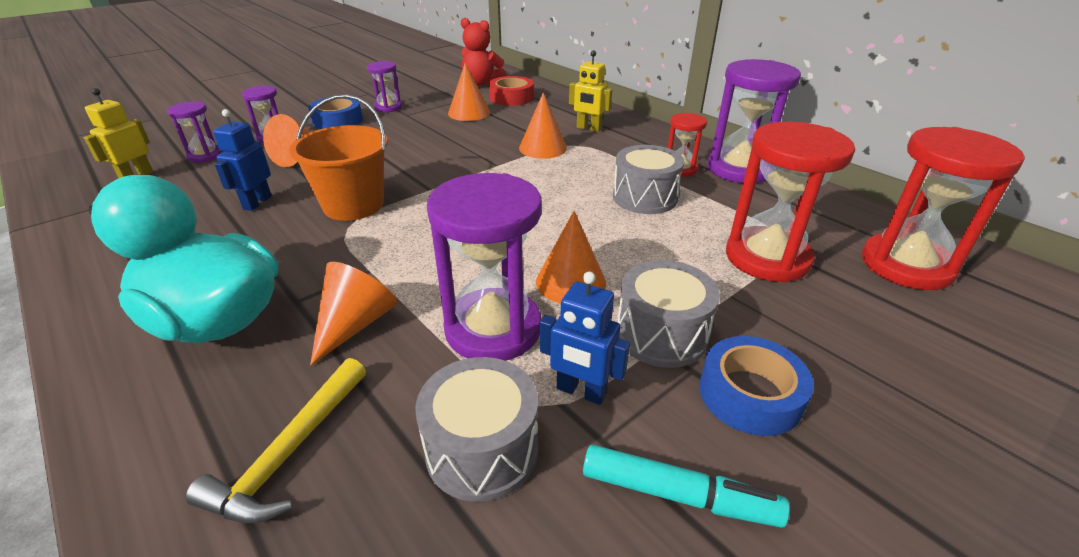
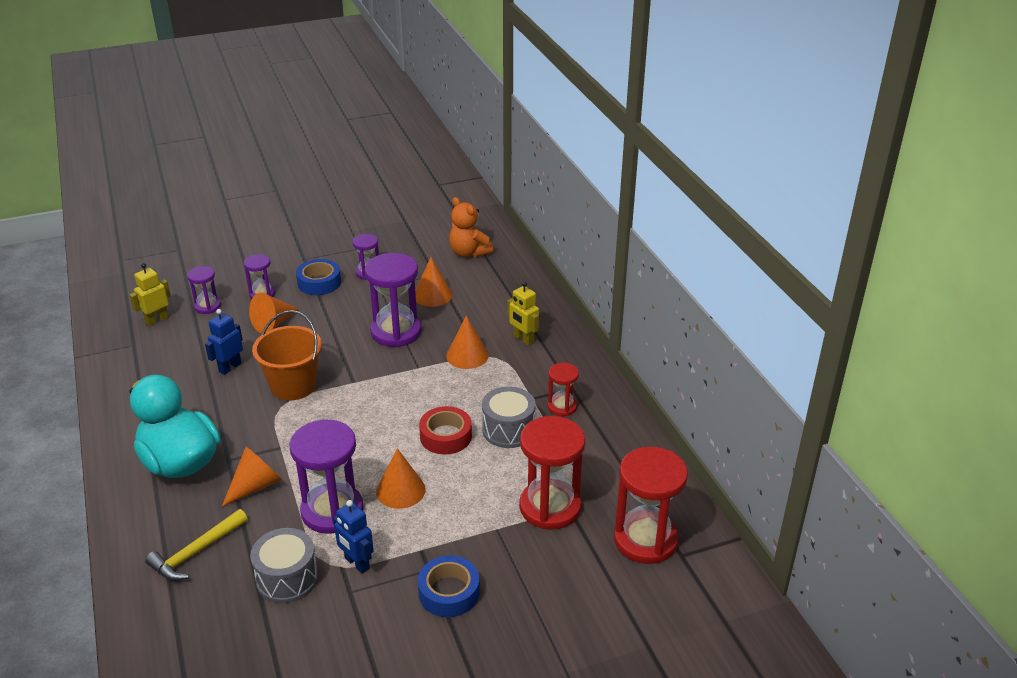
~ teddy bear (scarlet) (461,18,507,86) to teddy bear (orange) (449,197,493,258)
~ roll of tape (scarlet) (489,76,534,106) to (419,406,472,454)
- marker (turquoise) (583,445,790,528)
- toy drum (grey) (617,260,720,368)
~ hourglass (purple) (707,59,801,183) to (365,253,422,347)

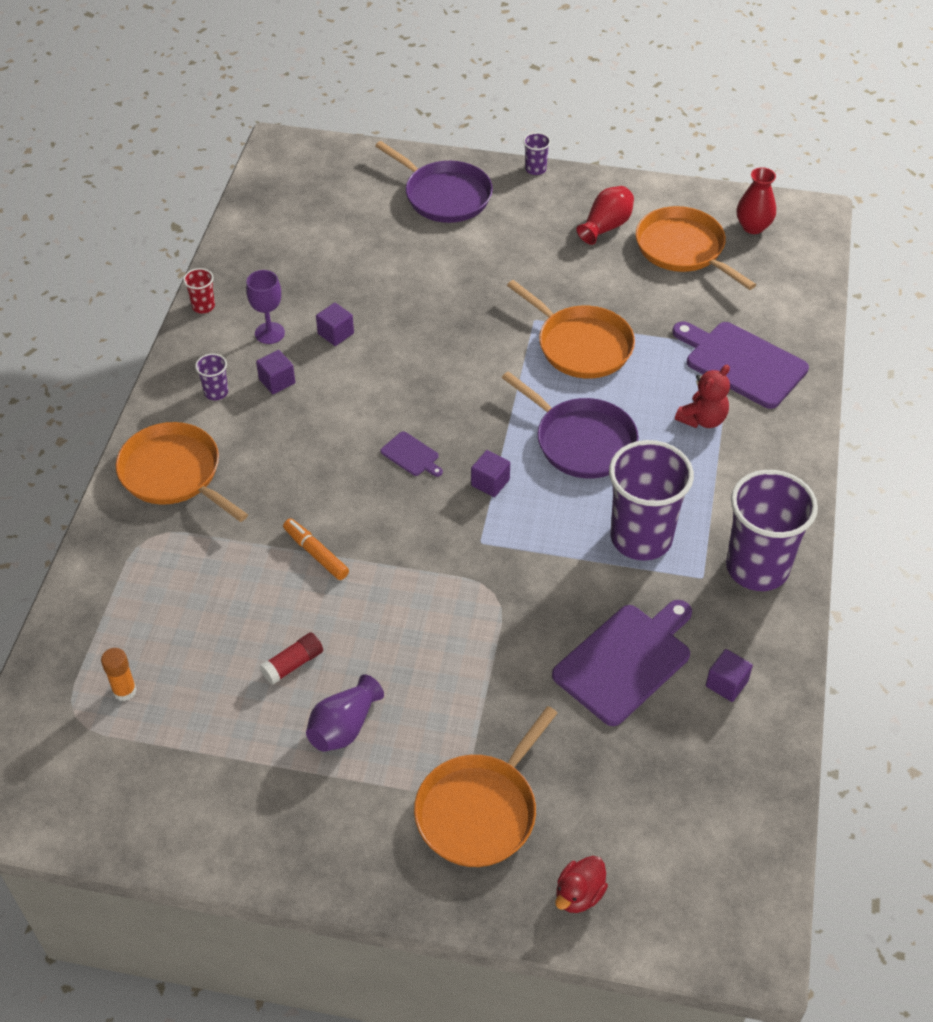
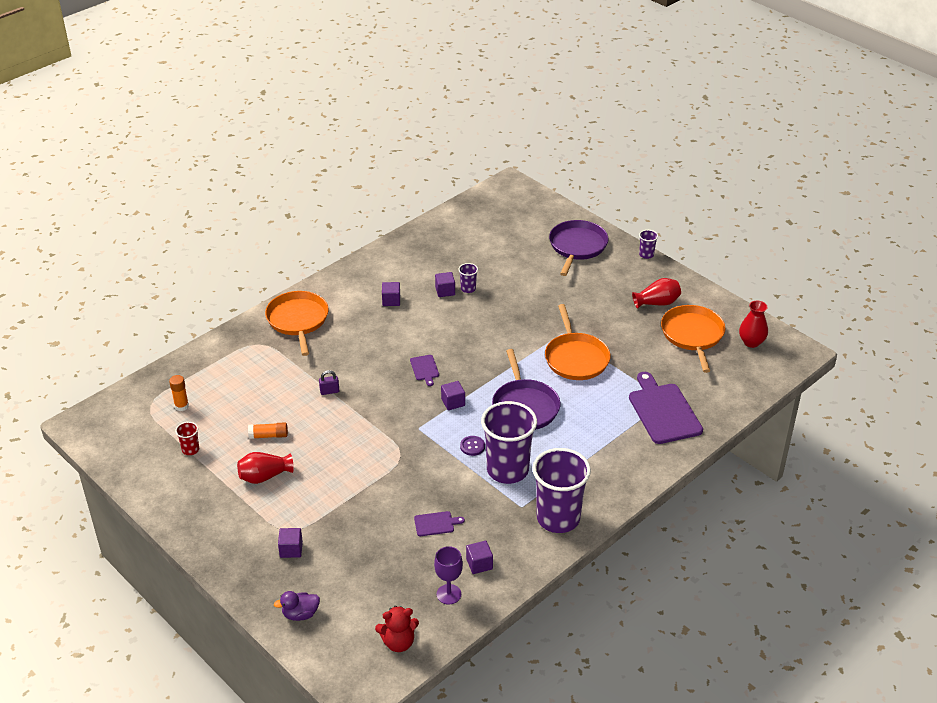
~ beaker (scarlet) (183,268,215,313) to (175,422,199,455)
~ beaker (purple) (195,354,228,400) to (459,263,478,293)
~ wine glass (purple) (246,270,285,344) to (434,546,463,605)
~ glue stick (scarlet) (260,633,323,685) to glue stick (orange) (248,422,288,439)
~ marker (orange) (283,518,349,580) to lock (purple) (319,370,339,395)
~ tall vase (purple) (306,674,384,752) to tall vase (scarlet) (237,452,294,484)
~ pan (purple) (375,141,493,223) = (549,220,609,276) 150 degrees counterclockwise
~ pan (orange) (414,706,557,867) to block (purple) (278,528,303,558)
~ chopping board (purple) (552,600,692,726) = (414,511,465,536) x0.46
~ toy duck (scarlet) (555,856,608,913) to toy duck (purple) (274,591,320,621)
~ teddy bear (scarlet) (675,365,730,428) to (375,606,419,652)
+ shirt button (purple) (460,436,485,456)

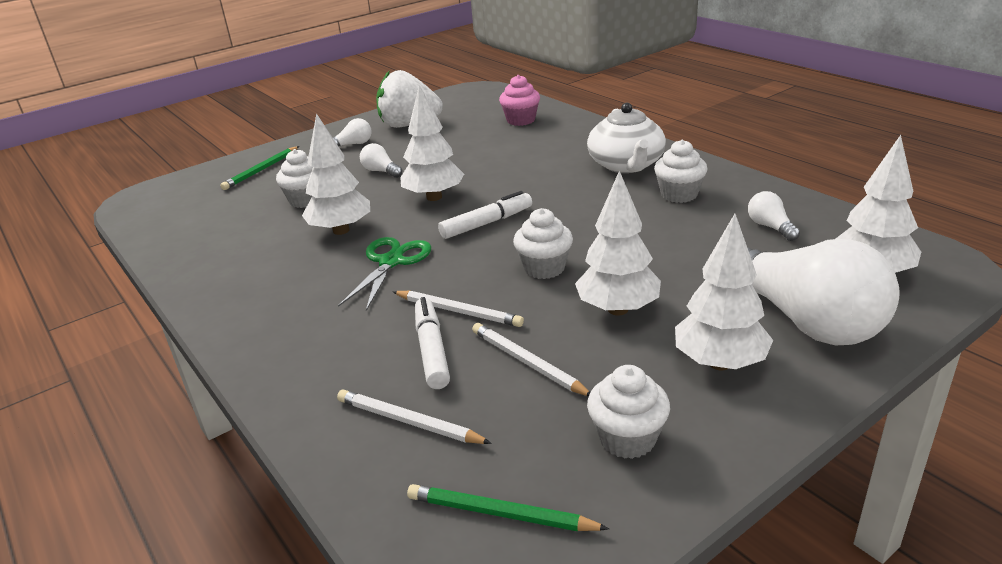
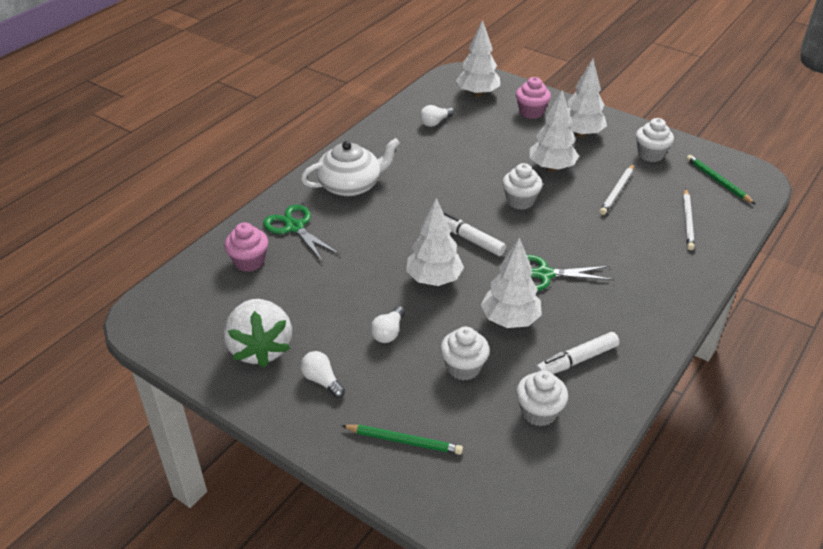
- wooden pencil (white) (393,291,524,327)
~ wooden pencil (leaf-green) (407,484,609,531) = (686,155,755,204) 150 degrees clockwise
~ marker (white) (415,297,450,389) to (535,332,620,374)
~ fairy cake (white) (654,140,707,203) to (516,370,568,427)
~ lightbulb (white) (747,239,900,345) to fairy cake (rosy) (516,77,551,119)
+ scissors (leaf-green) (263,204,340,262)

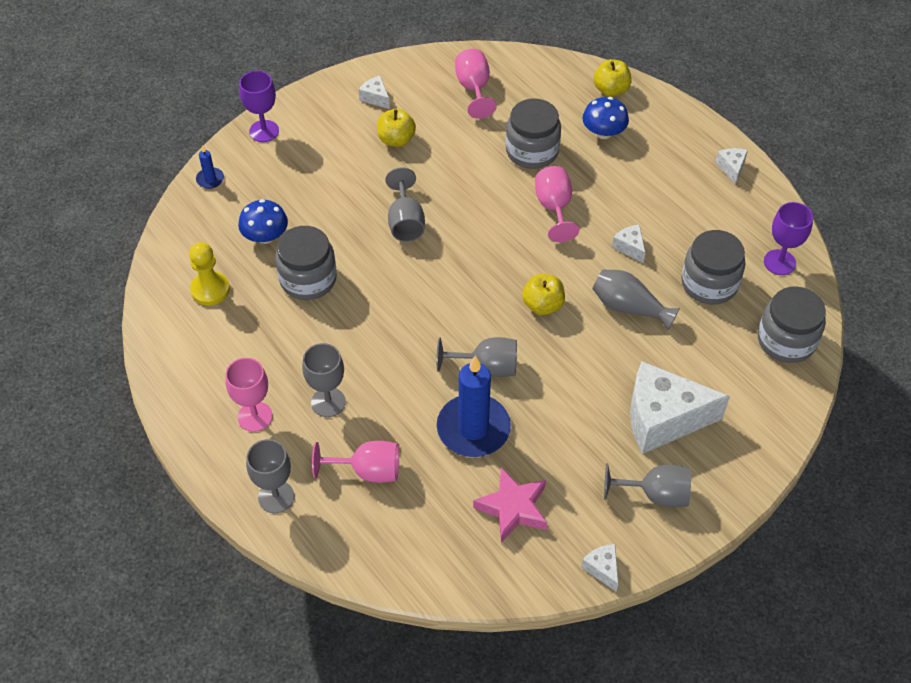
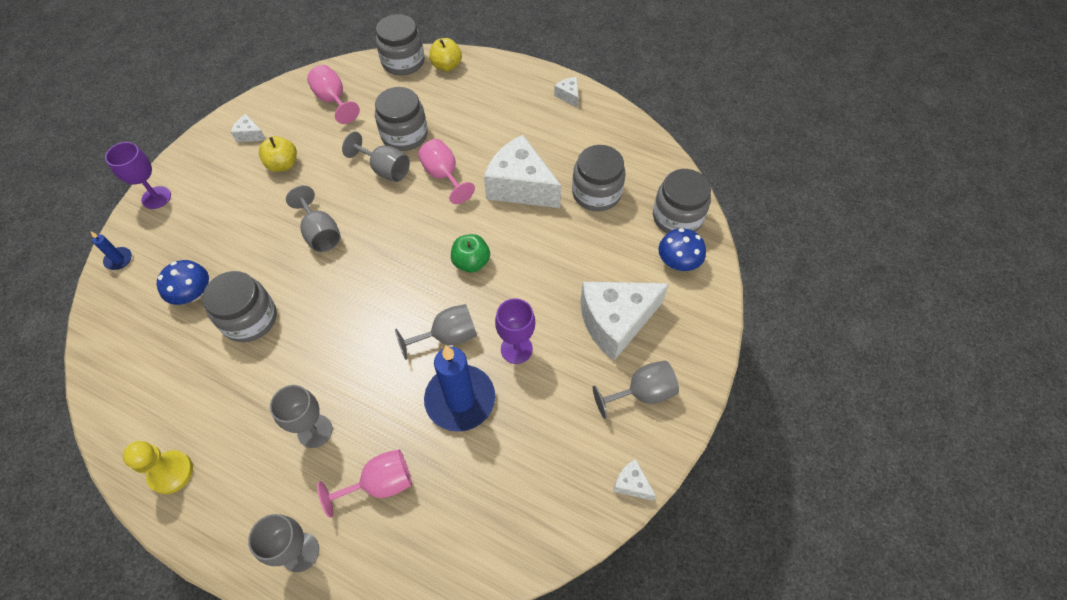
~ pawn (yellow) (189,242,230,306) to (123,441,193,494)
- wine glass (rosy) (225,358,273,432)
- star shape (rosy) (473,467,547,543)
~ toy apple (yellow) (522,274,565,315) to toy apple (leaf-green) (451,234,490,273)
~ fungus (royal blue) (582,97,629,139) to (658,228,706,271)
- tall vase (grey) (593,269,680,330)
~ cheese wedge (white) (612,225,646,263) = (484,135,561,208) x2.35
~ wine glass (purple) (764,202,813,275) to (495,298,535,364)
+ wine glass (grey) (342,131,410,182)
+ jam jar (grey) (376,14,425,75)

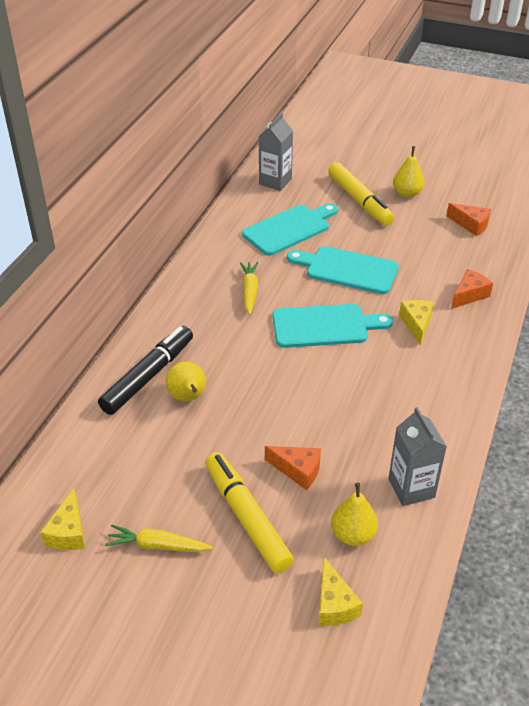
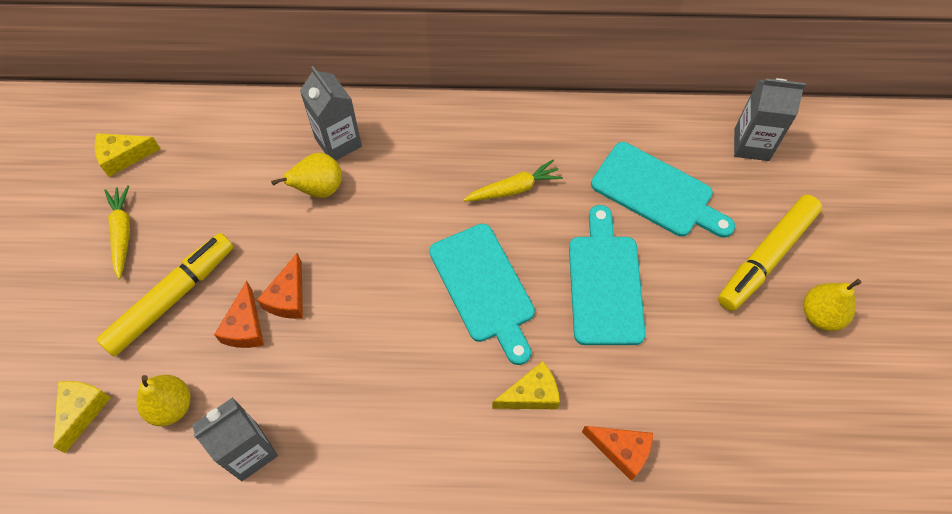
~ marker (jet-black) (98,326,193,415) to milk carton (grey) (300,66,362,160)
~ cheese wedge (yellow) (318,557,363,626) = (53,381,111,453) 135 degrees clockwise
~ cheese wedge (orange) (447,203,491,236) to (257,253,303,319)

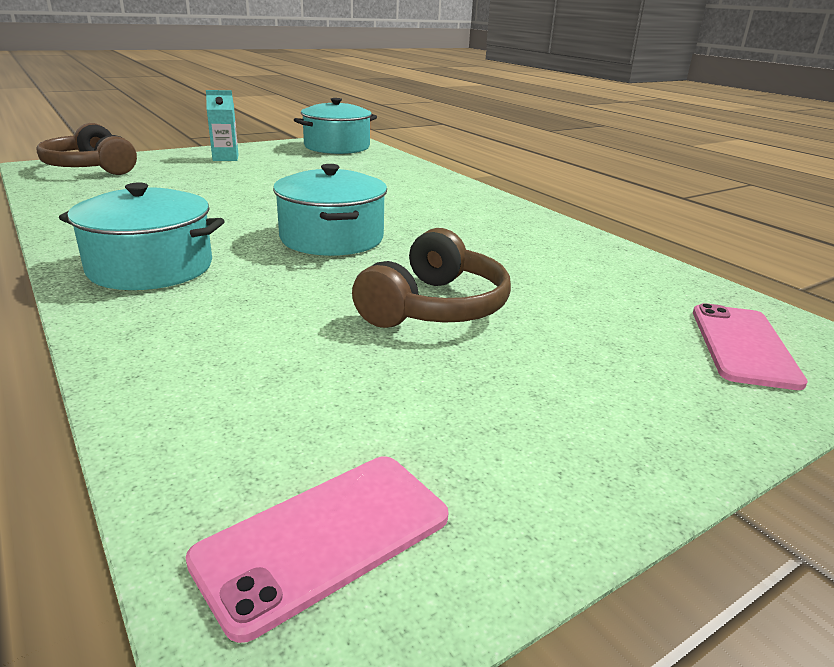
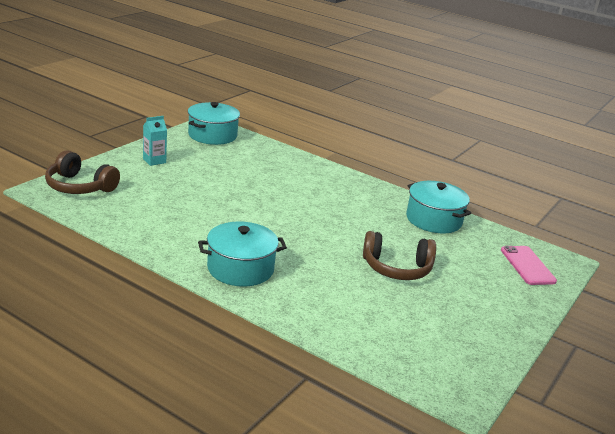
- smartphone (rosy) (186,456,449,643)
~ stockpot (turquoise) (273,164,387,256) to (406,181,471,233)
~ headset (dark brown) (352,228,511,328) = (363,231,436,280) 90 degrees clockwise

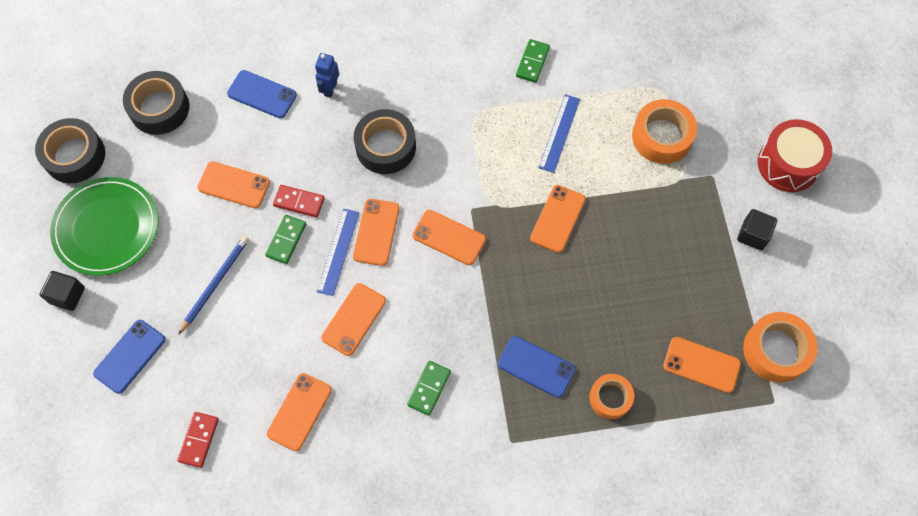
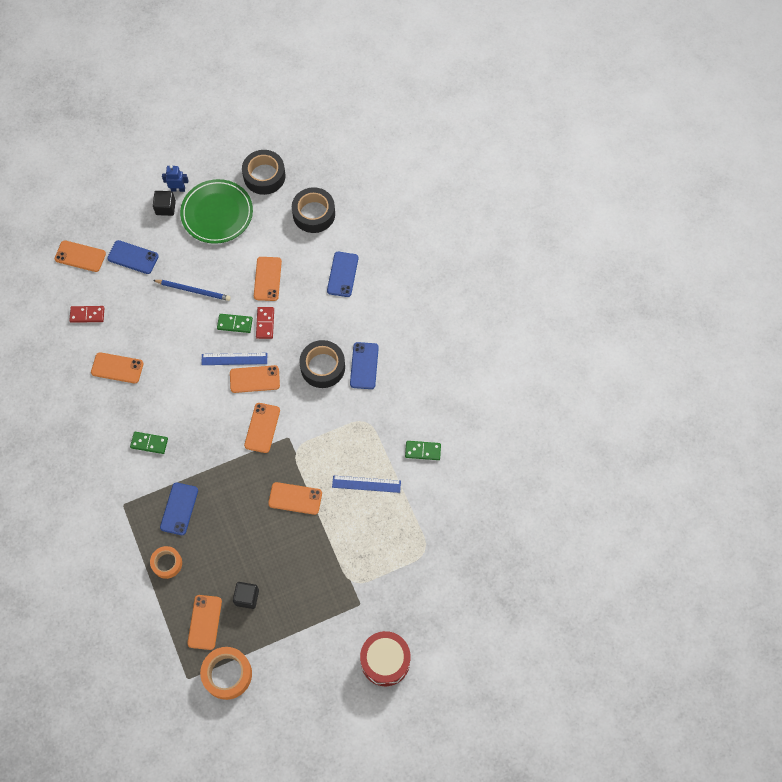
~ robot figure (royal blue) (315,53,339,98) to (162,165,189,192)
~ smartphone (orange) (321,283,386,356) to (55,240,106,272)
- roll of tape (orange) (632,99,697,164)
~ block (jet-black) (737,209,777,250) to (233,582,259,609)
+ smartphone (royal blue) (350,342,379,389)

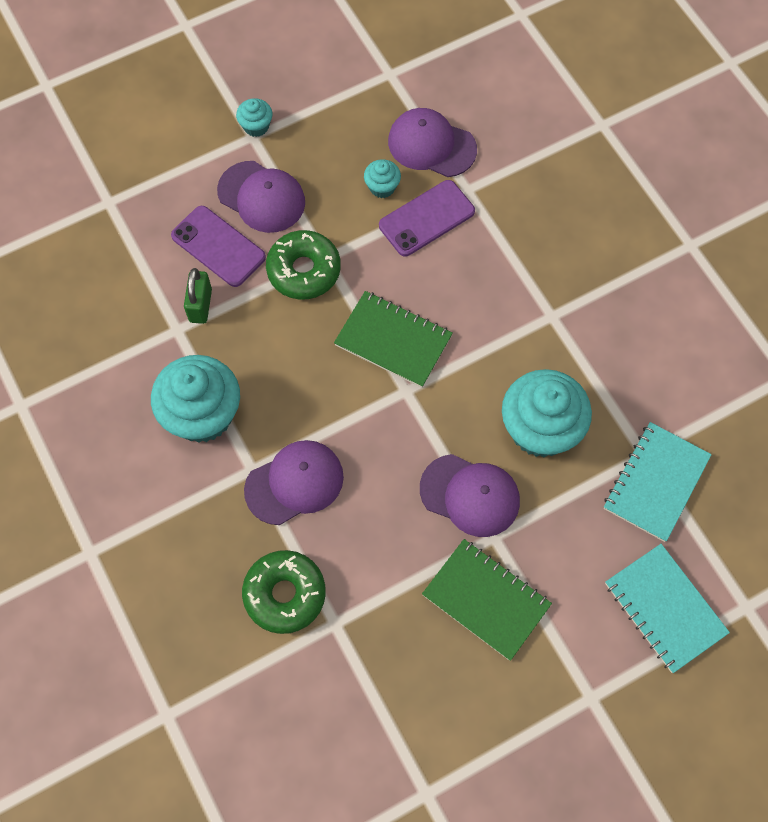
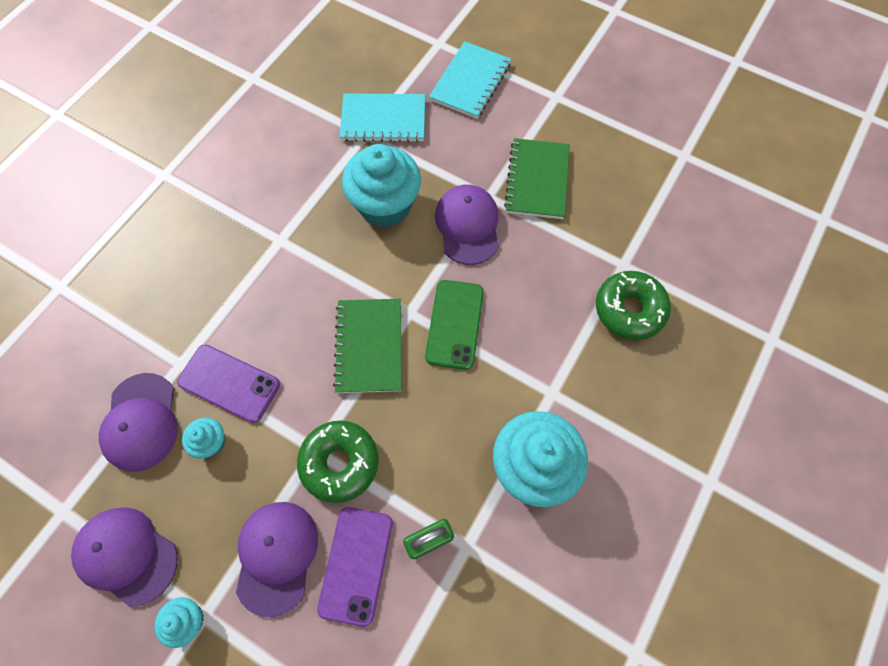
~ baseball cap (purple) (244,440,344,525) to (71,507,178,607)
+ smartphone (leaf-green) (425,280,484,370)

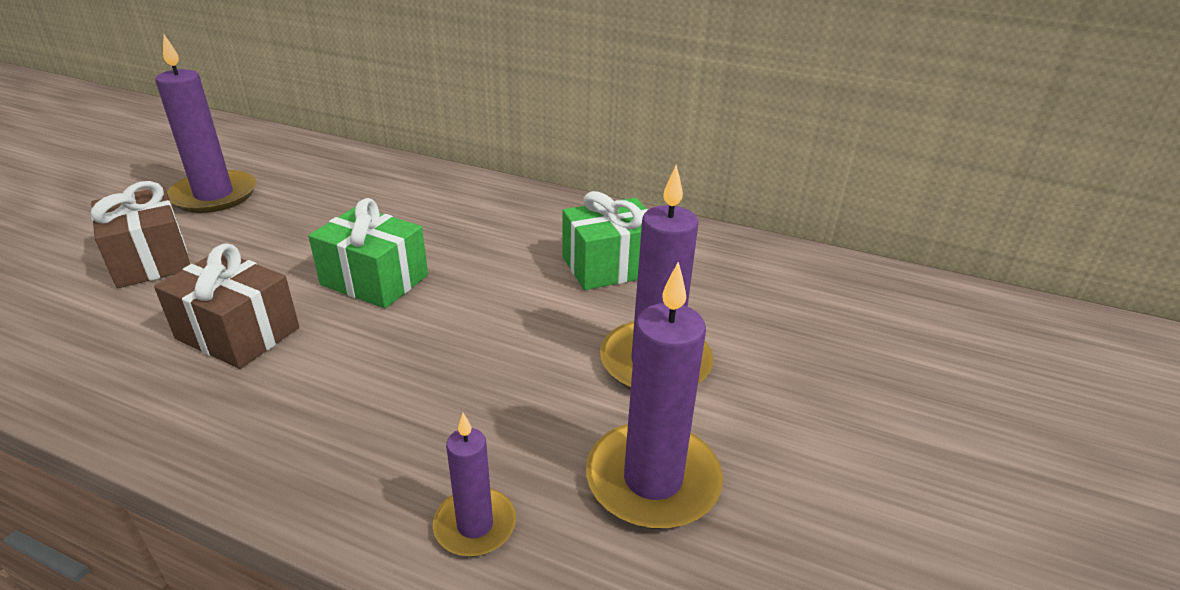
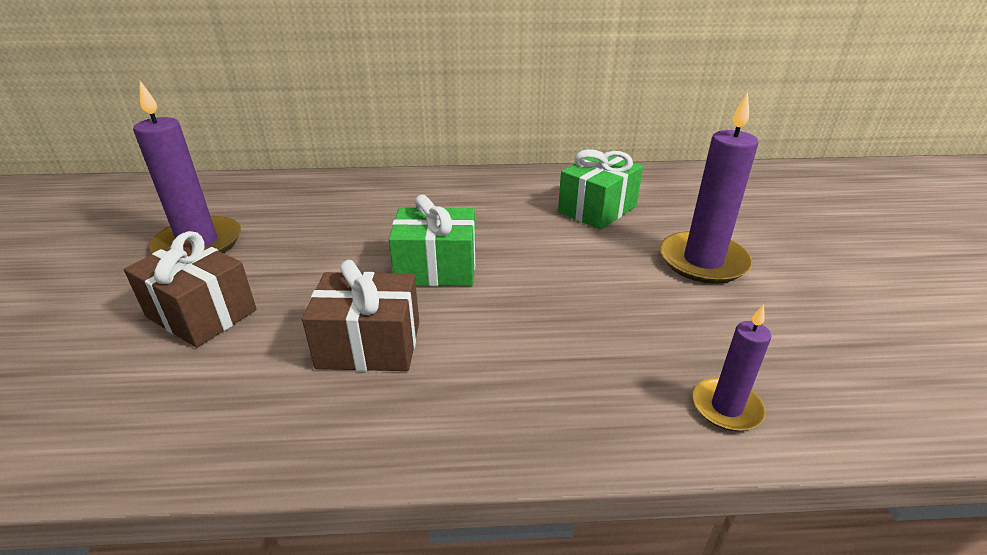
- wax candle (purple) (586,262,723,529)

